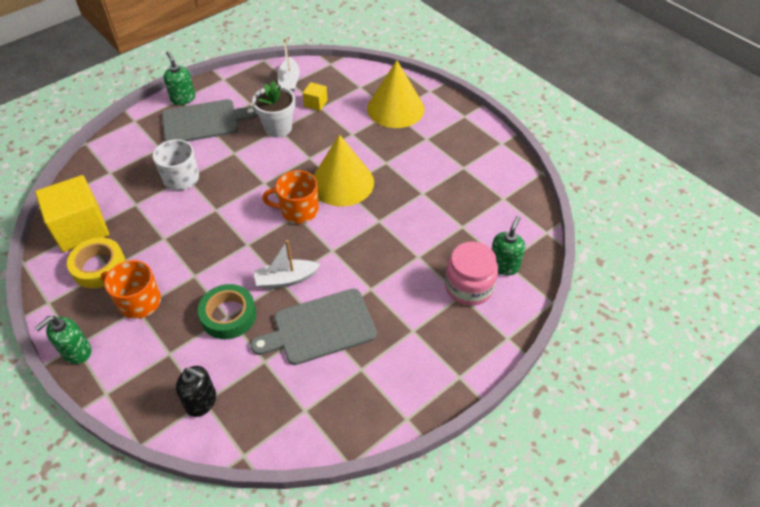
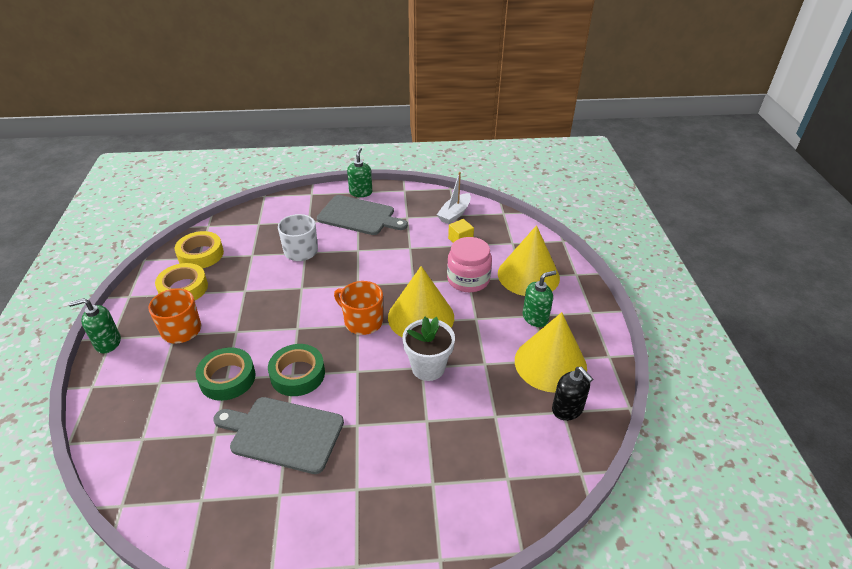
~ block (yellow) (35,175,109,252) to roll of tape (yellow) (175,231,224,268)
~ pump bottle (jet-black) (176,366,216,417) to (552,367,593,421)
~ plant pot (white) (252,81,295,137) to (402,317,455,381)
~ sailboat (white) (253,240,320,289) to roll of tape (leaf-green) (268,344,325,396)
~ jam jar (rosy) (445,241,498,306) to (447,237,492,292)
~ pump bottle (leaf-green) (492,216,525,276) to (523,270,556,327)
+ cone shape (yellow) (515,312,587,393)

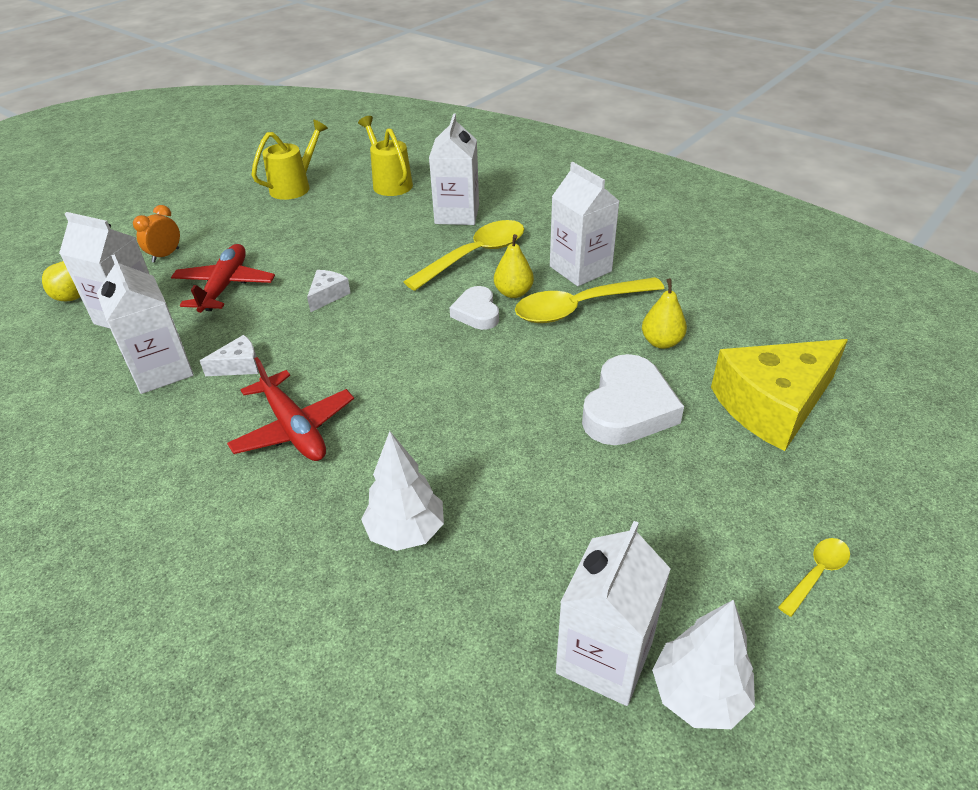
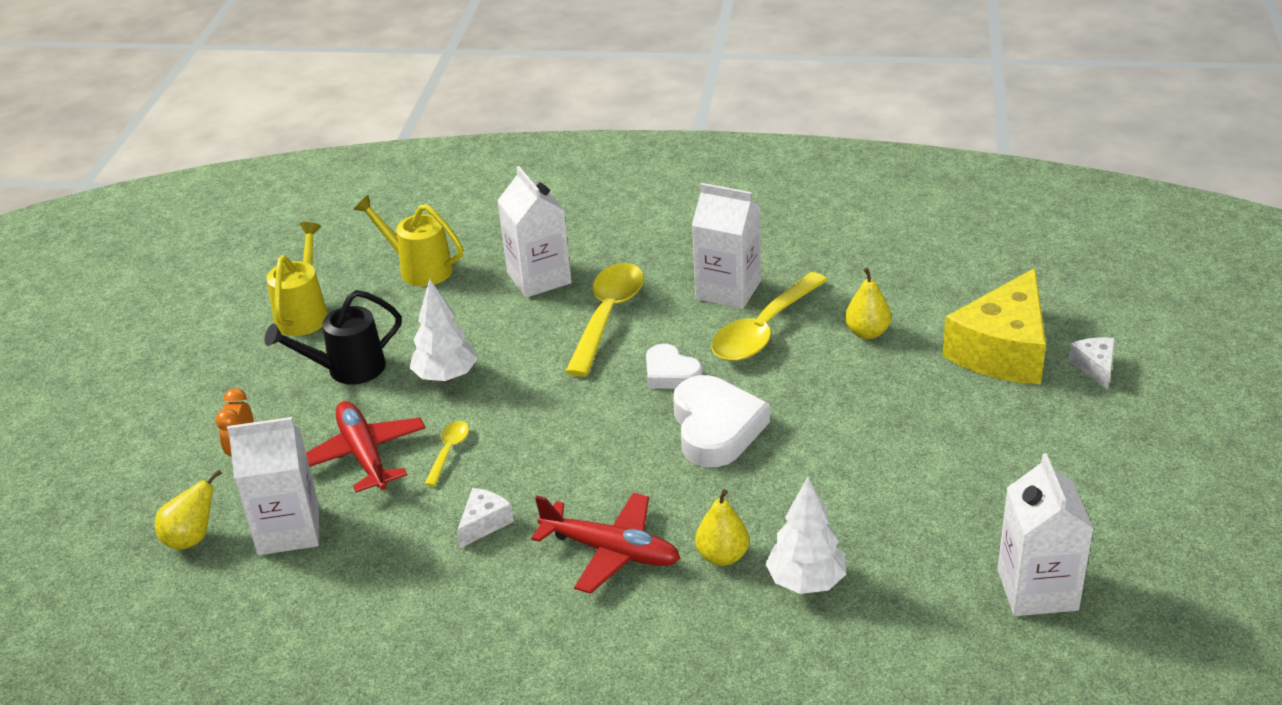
- milk carton (white) (97,254,194,394)
~ cheese wedge (white) (307,270,351,312) to (1068,338,1115,390)
~ pear fruit (yellow) (494,234,534,298) to (695,489,749,566)
~ heart (white) (582,354,684,445) to (673,375,770,467)
~ fir tree (white) (652,600,755,729) to (410,278,478,382)
~ tablespoon (yellow) (778,538,850,617) to (424,421,469,486)
+ sprinkling can (jet-black) (265,290,402,385)

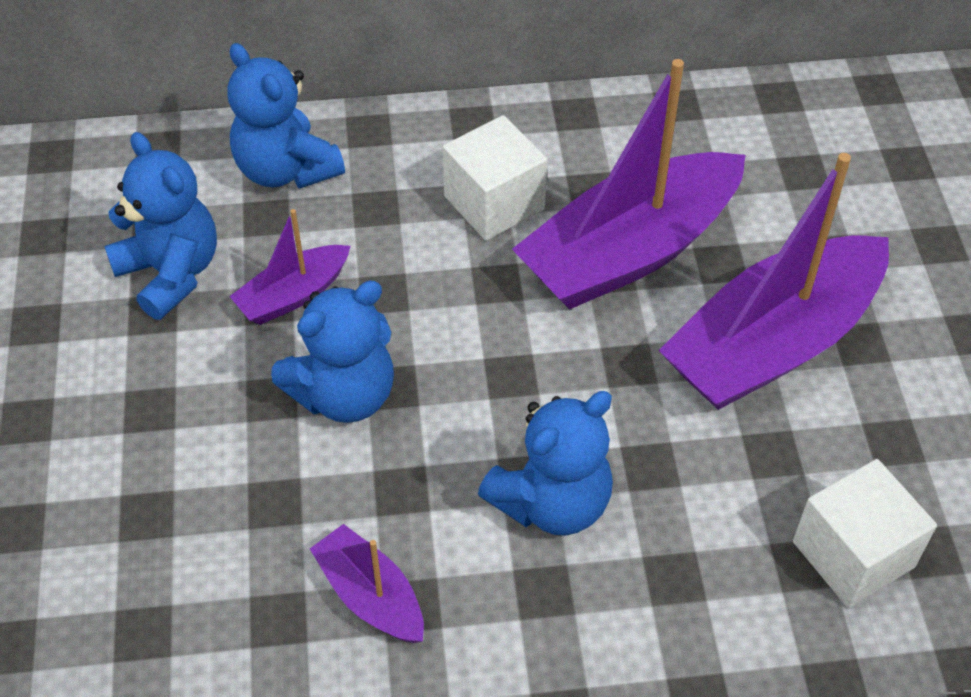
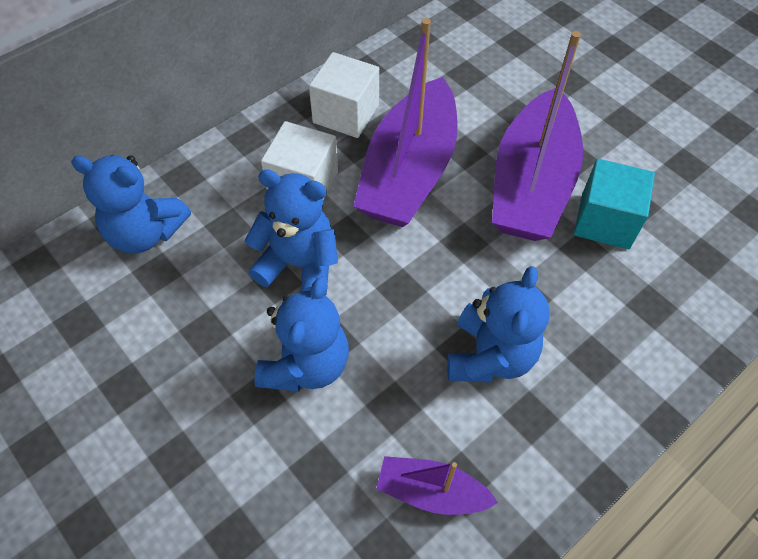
~ teddy bear (royal blue) (104,132,217,320) to (245,169,338,296)
- sailboat (purple) (229,209,351,325)
~ block (white) (793,459,937,608) to (309,52,379,138)
+ block (turquoise) (574,159,655,249)

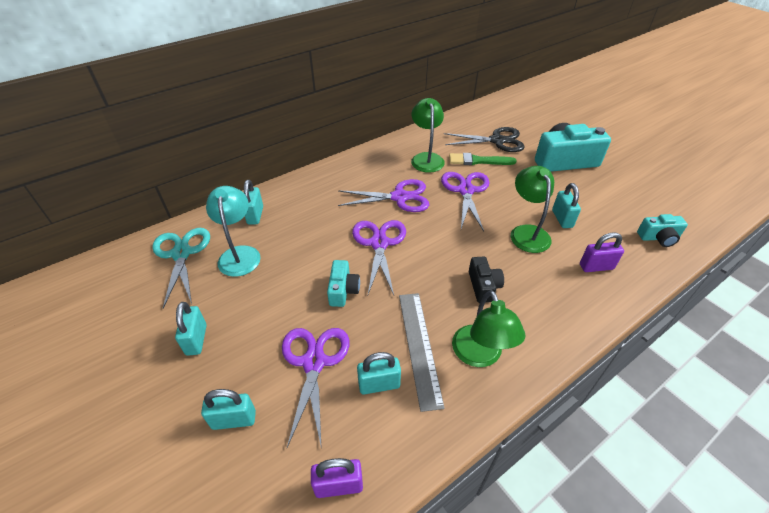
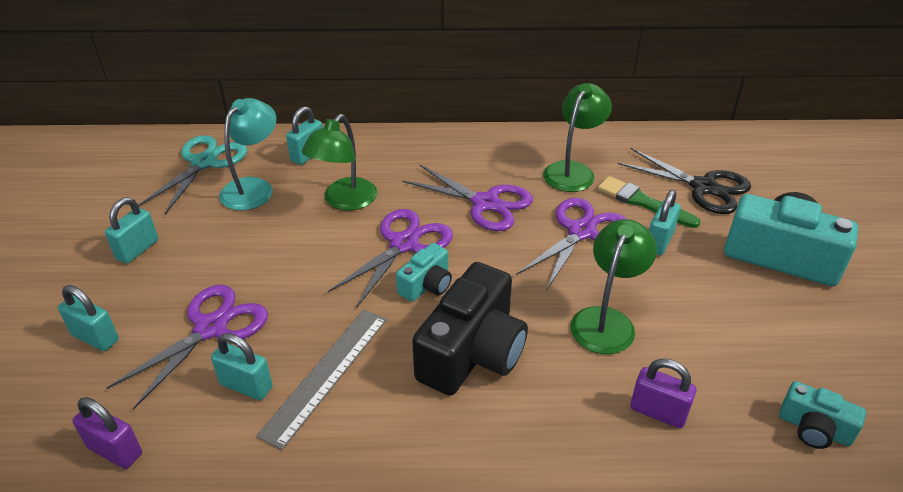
~ camera (turquoise) (327,260,360,307) to (396,243,452,302)
~ desk lamp (leaf-green) (452,290,526,367) to (301,114,377,210)
~ camera (jet-black) (469,256,504,303) = (412,262,528,396) x1.94
~ lock (turquoise) (552,183,581,228) to (649,190,681,255)

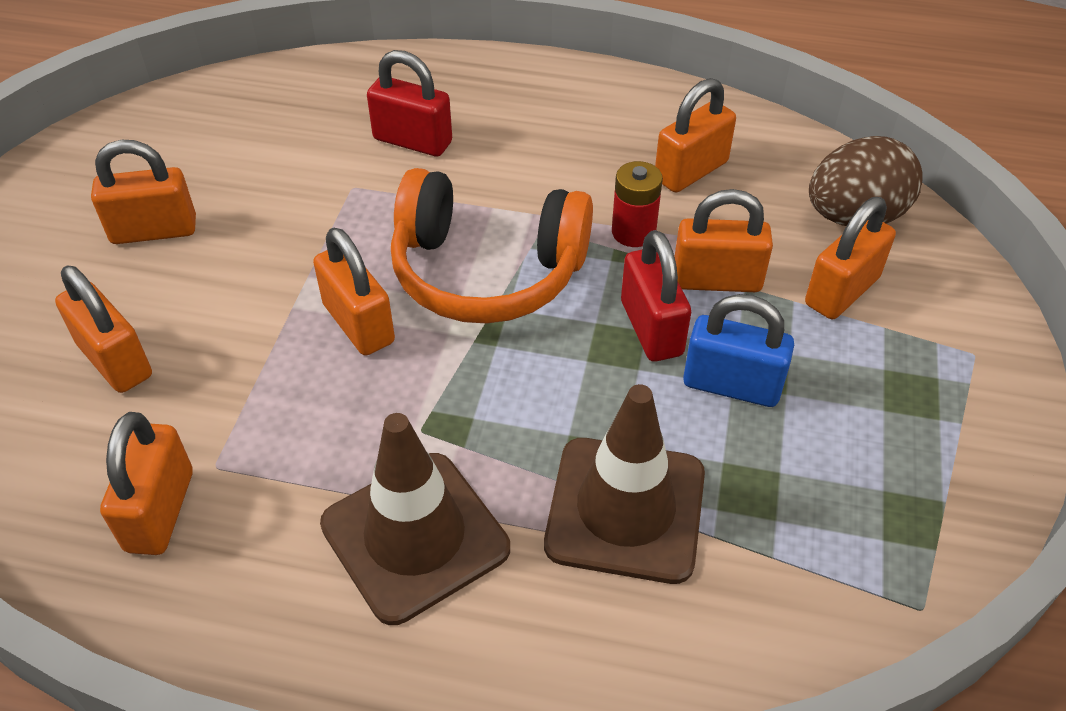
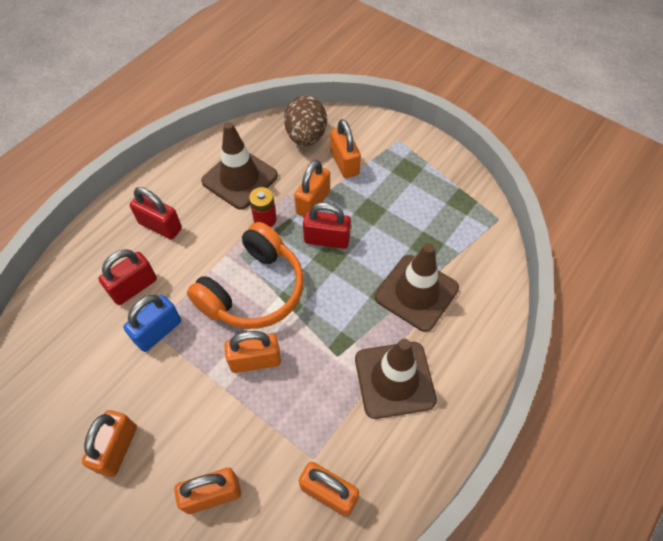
~ lock (orange) (655,78,736,192) to road cone (dark brown) (201,122,278,210)
~ lock (royal blue) (683,294,794,407) to (123,295,181,352)
+ lock (scarlet) (130,187,182,239)

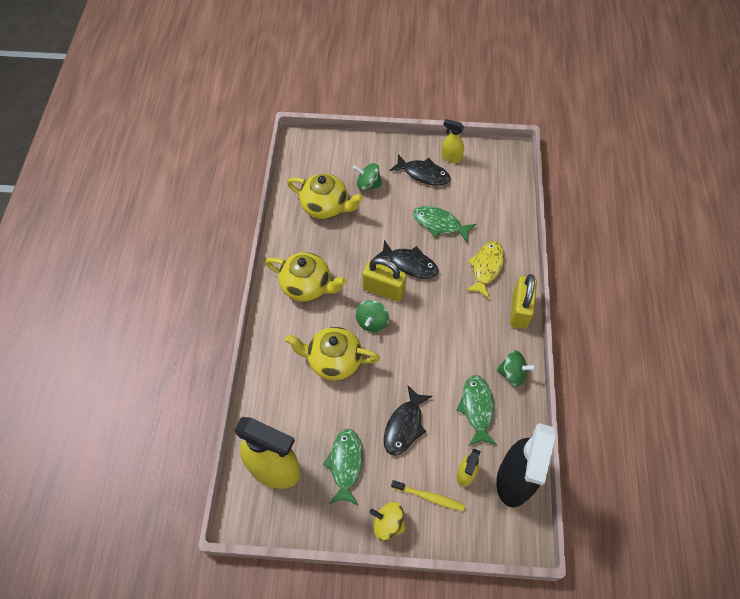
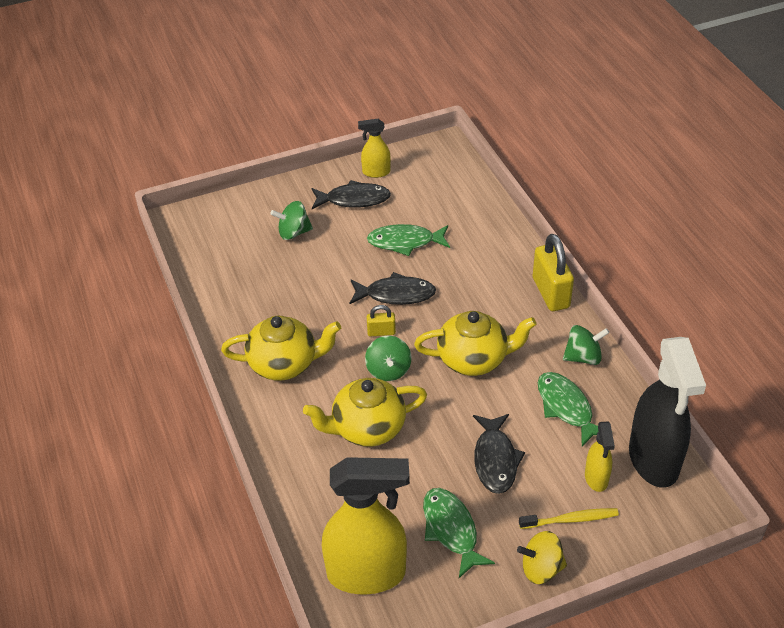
~ china teapot (yellow) (287,174,363,219) to (414,311,536,376)
~ lock (yellow) (362,257,407,302) = (367,305,396,337) x0.51
- fish figure (yellow) (465,241,504,299)

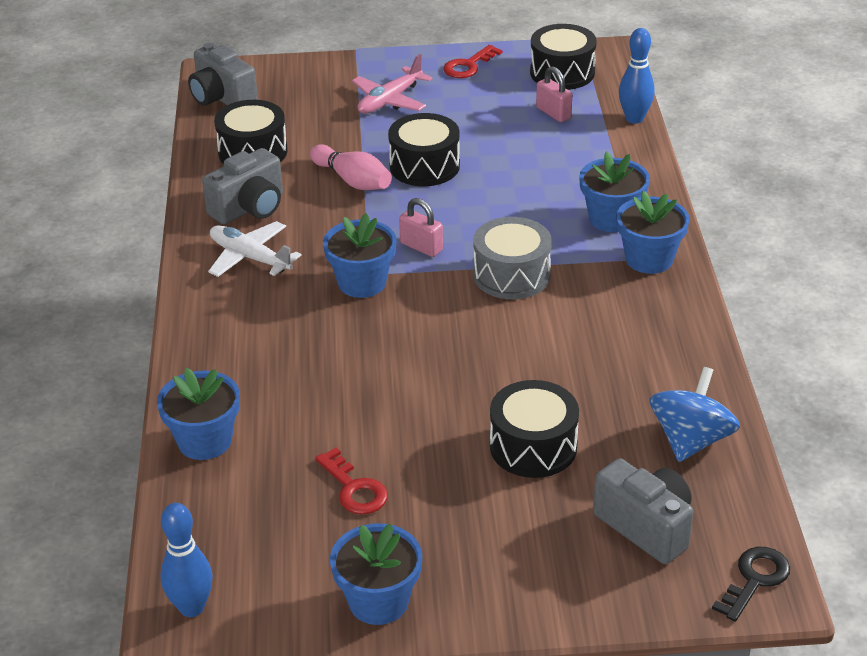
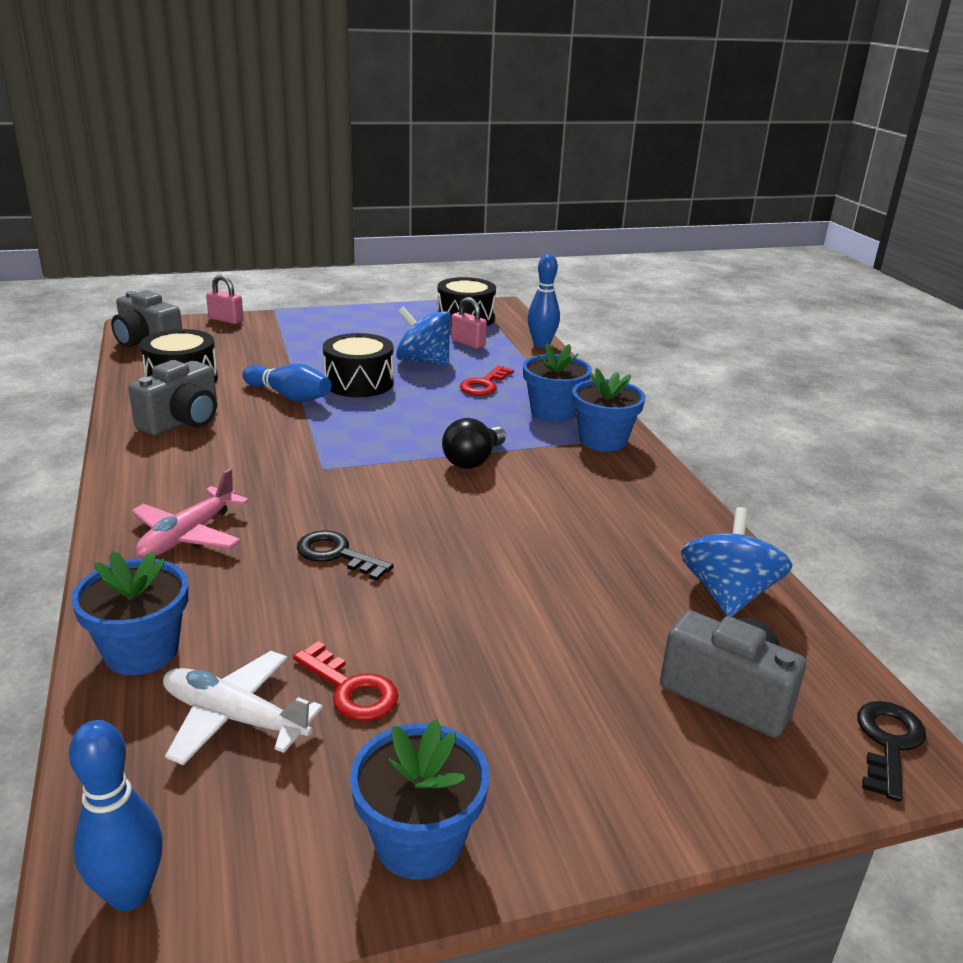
~ toy plane (white) (208,221,302,277) to (163,651,323,765)
~ bowling pin (rosy) (310,144,392,190) to bowling pin (royal blue) (242,364,331,402)
- plant pot (royal blue) (323,213,396,298)
~ toy plane (rosy) (352,54,432,114) to (132,468,249,558)
~ lock (rosy) (399,198,443,257) to (206,275,244,324)
~ door key (scarlet) (443,45,502,78) to (460,366,514,396)
~ toy drum (grey) (473,217,552,299) to lightbulb (jet-black) (442,418,506,469)
- toy drum (jet-black) (490,380,579,478)
+ door key (jet-black) (297,530,394,581)
+ whirligig (royal blue) (396,306,451,366)

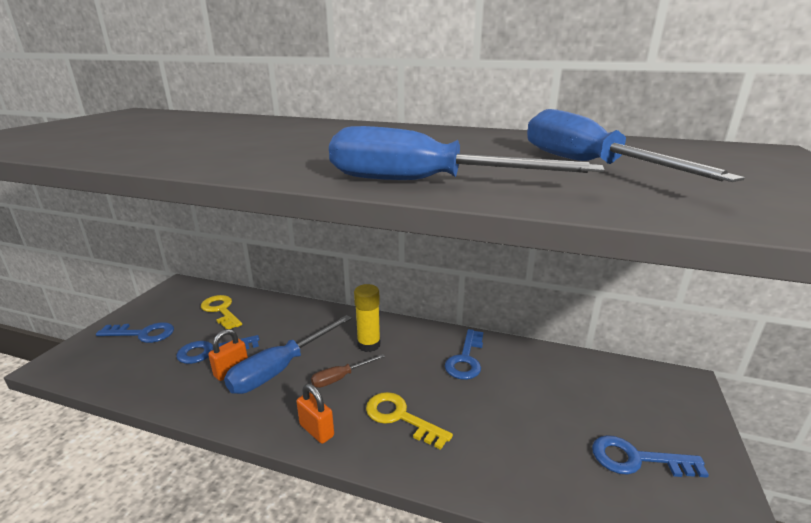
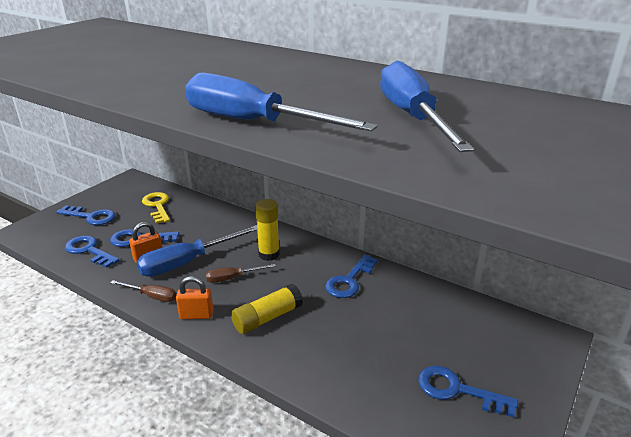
~ lock (orange) (296,384,334,444) = (176,276,213,319) 60 degrees counterclockwise
~ door key (yellow) (366,392,453,450) to glue stick (yellow) (231,284,303,334)
+ door key (royal blue) (65,235,120,268)
+ hand screwdriver (dark brown) (110,280,176,302)

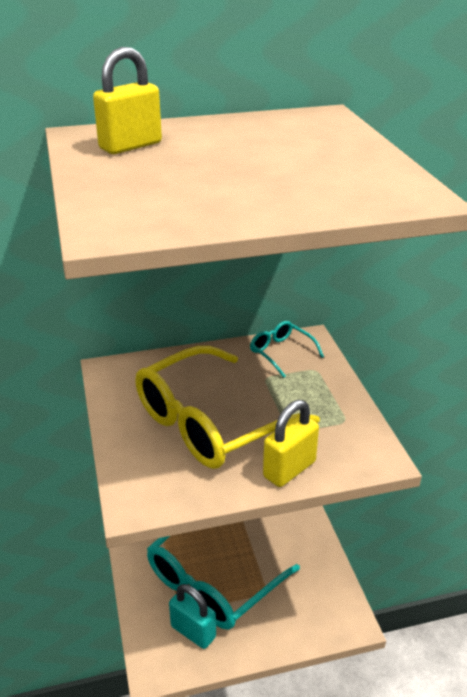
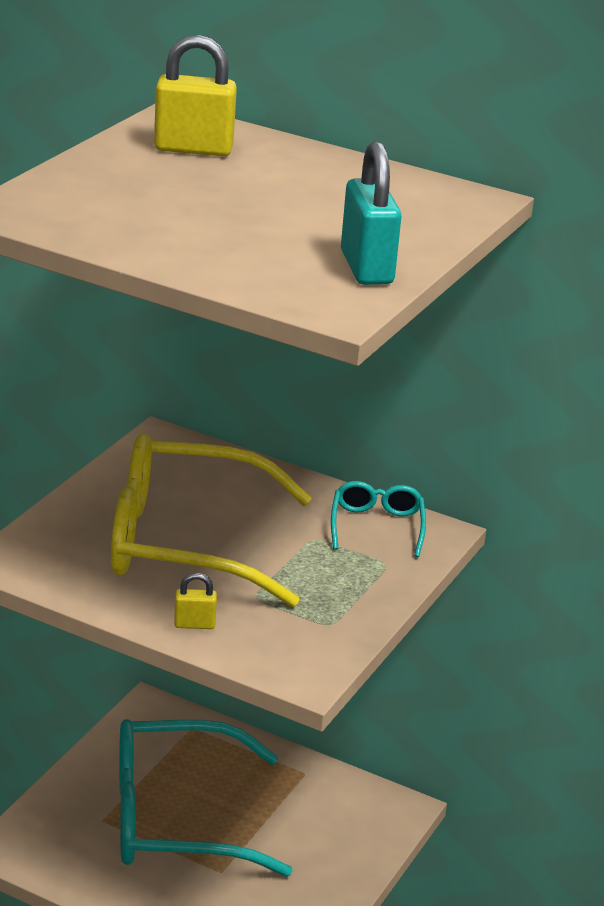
~ lock (turquoise) (169,584,216,649) to (341,141,402,285)
~ lock (yellow) (263,400,319,487) = (174,573,217,629) x0.52

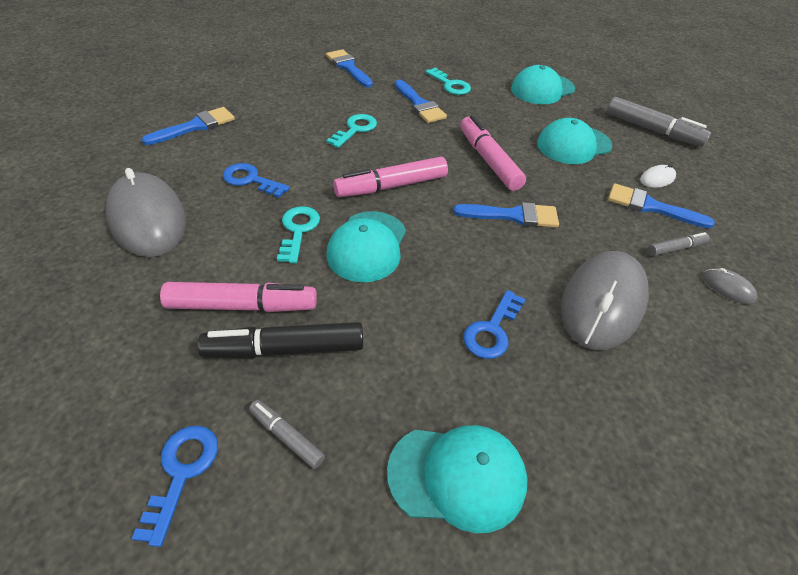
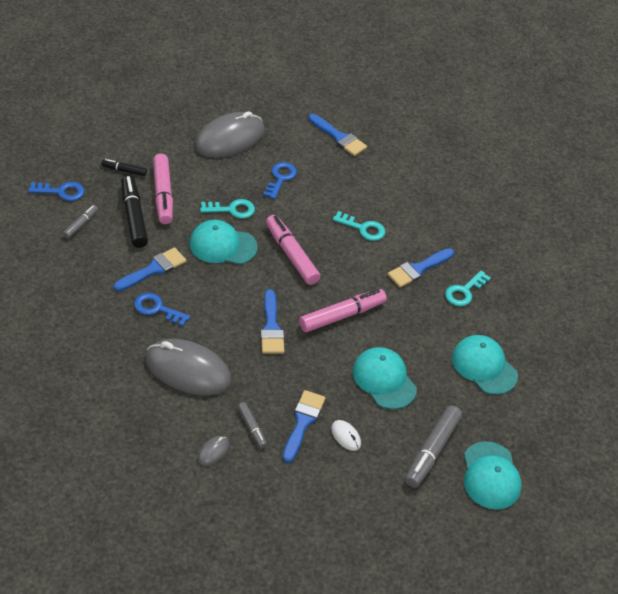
~ brush (royal blue) (326,49,373,88) to (113,247,187,291)
~ baseball cap (turquoise) (387,425,527,533) to (464,441,522,509)
+ marker (jet-black) (101,159,147,176)

